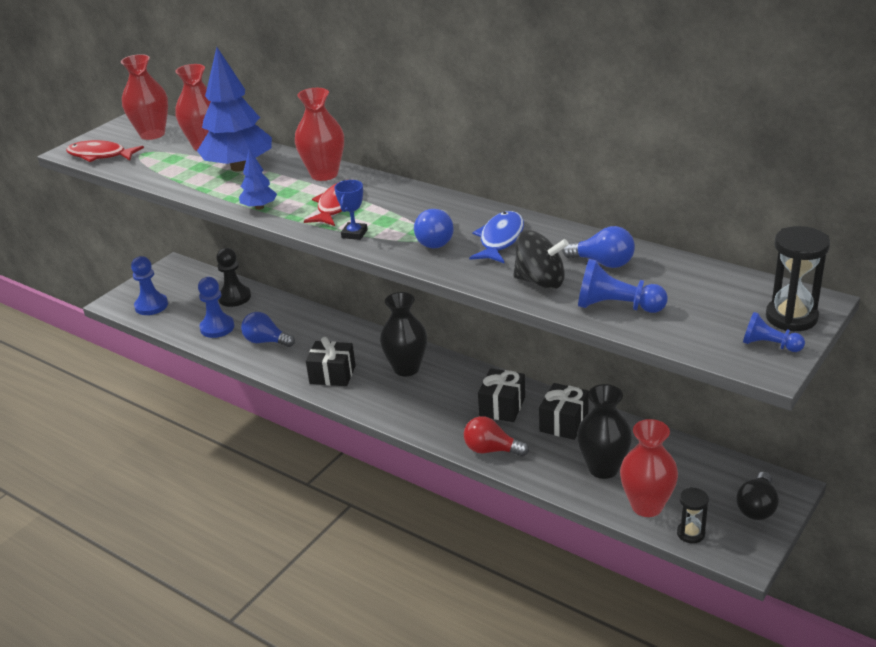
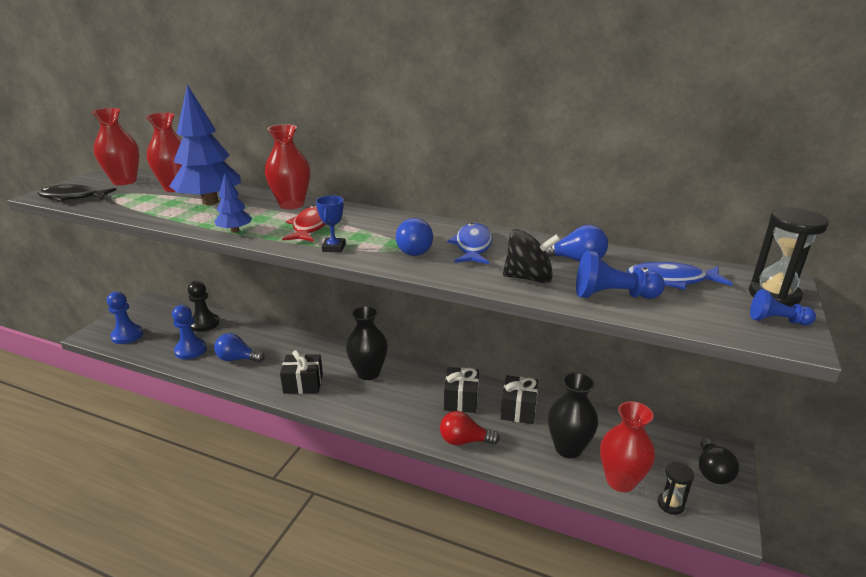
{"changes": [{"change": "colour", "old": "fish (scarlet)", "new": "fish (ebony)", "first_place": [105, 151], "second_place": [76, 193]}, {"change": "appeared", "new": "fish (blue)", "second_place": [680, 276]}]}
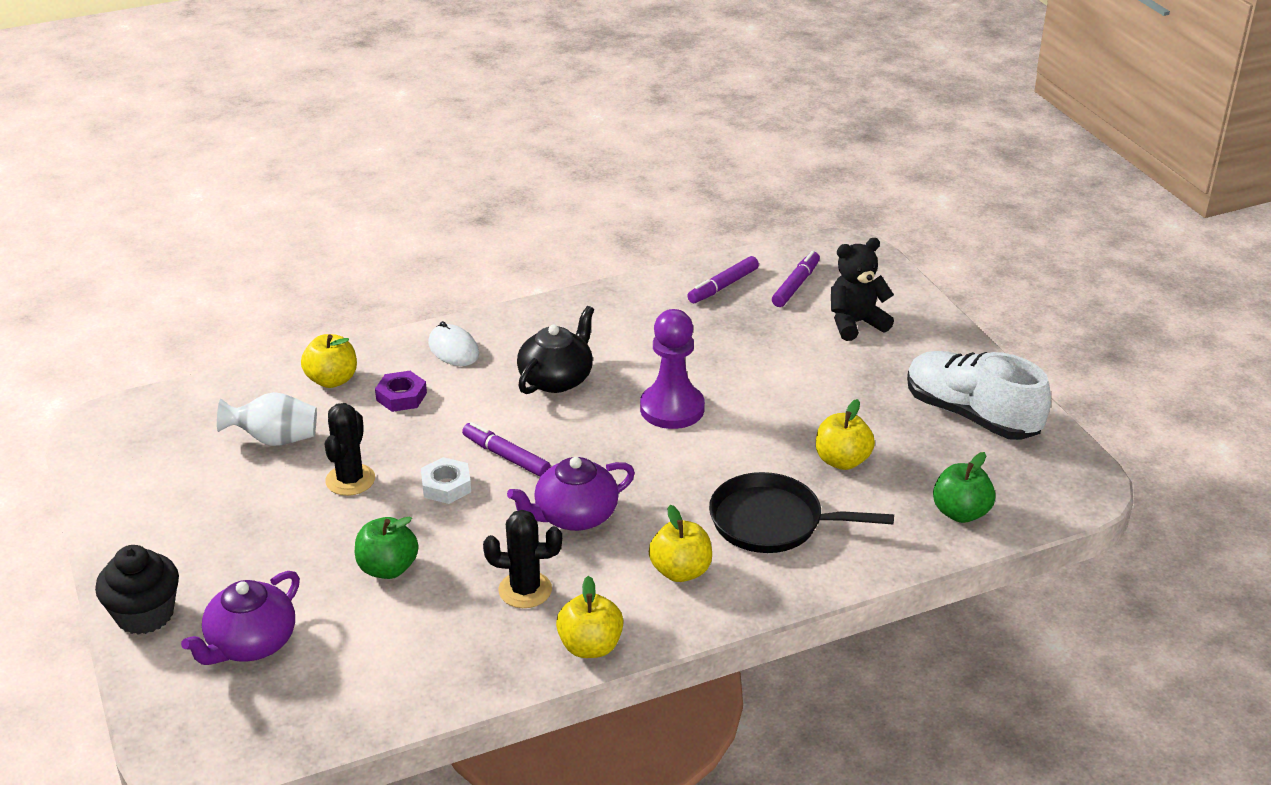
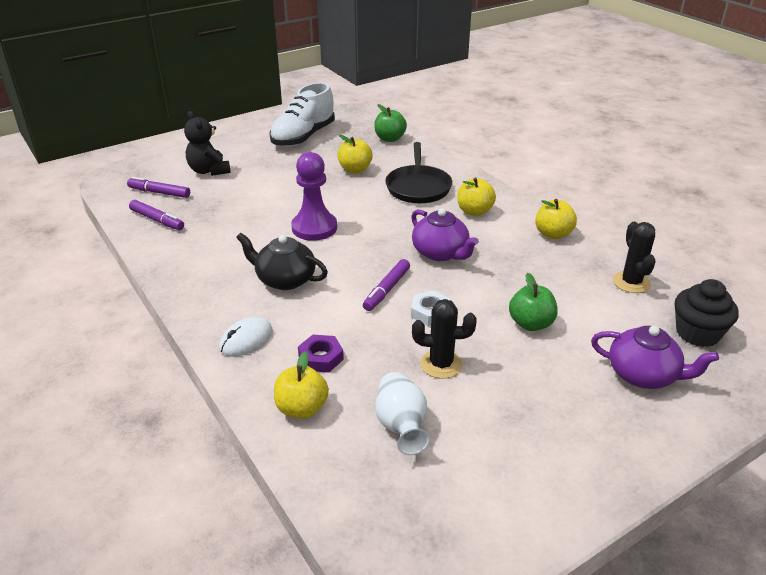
{"changes": [{"change": "relocated", "old": "fairy cake (ebony)", "first_place": [137, 590], "second_place": [707, 313]}, {"change": "relocated", "old": "prickly plant (ebony)", "first_place": [522, 559], "second_place": [634, 257]}]}
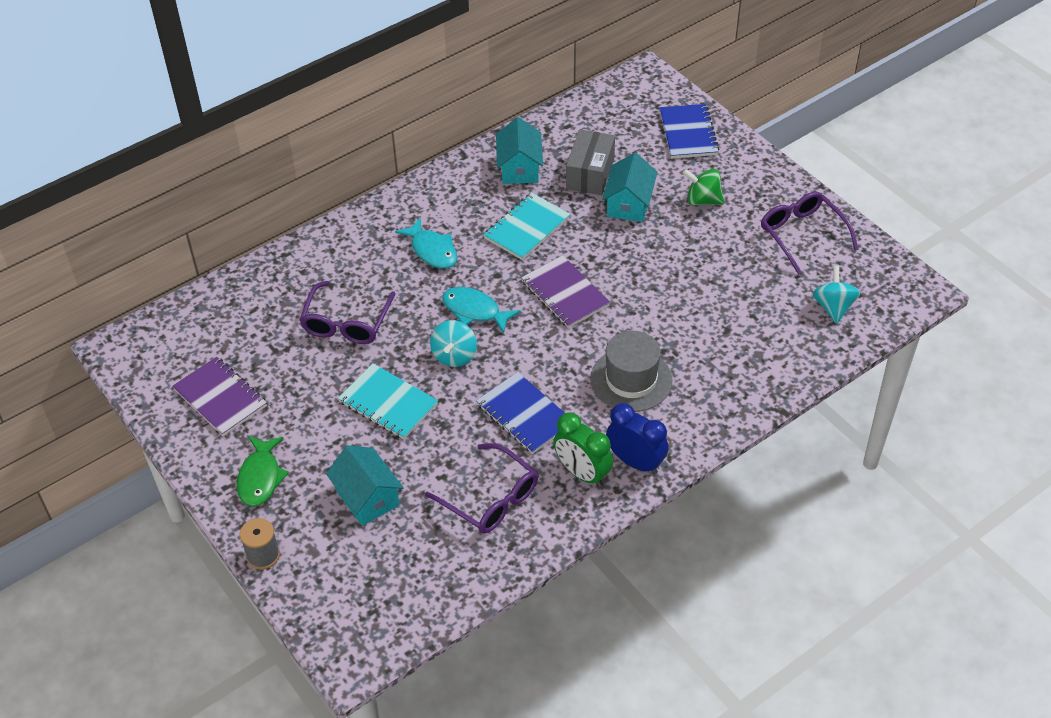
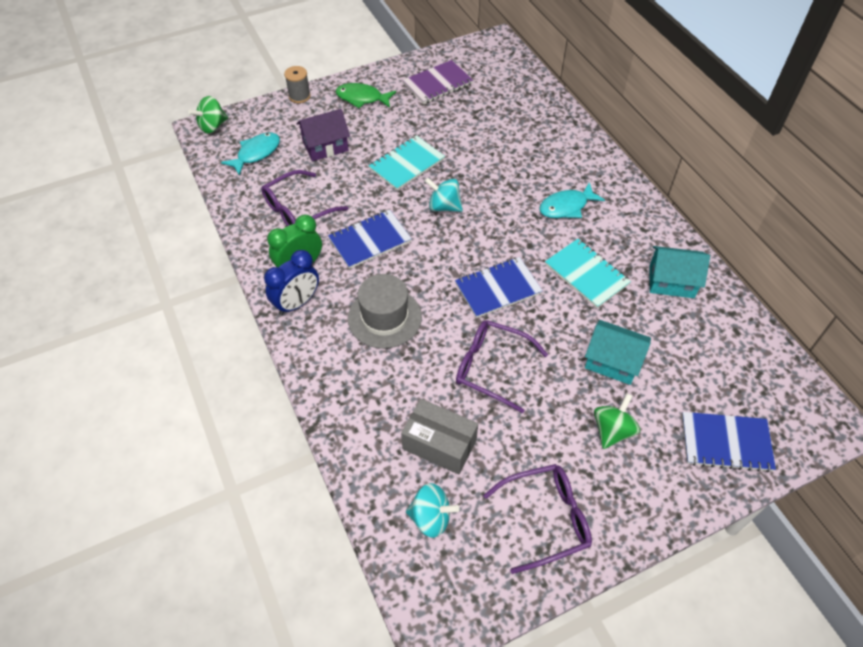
{"changes": [{"change": "relocated", "old": "eyeglasses (royal purple)", "first_place": [347, 312], "second_place": [502, 366]}, {"change": "colour", "old": "cottage (teal)", "new": "cottage (royal purple)", "first_place": [365, 485], "second_place": [323, 135]}, {"change": "relocated", "old": "fish (teal)", "first_place": [481, 310], "second_place": [250, 154]}, {"change": "colour", "old": "notebook (royal purple)", "new": "notebook (blue)", "first_place": [565, 291], "second_place": [499, 287]}, {"change": "relocated", "old": "package (gray)", "first_place": [590, 162], "second_place": [439, 437]}, {"change": "appeared", "new": "toy top (green)", "second_place": [208, 114]}]}
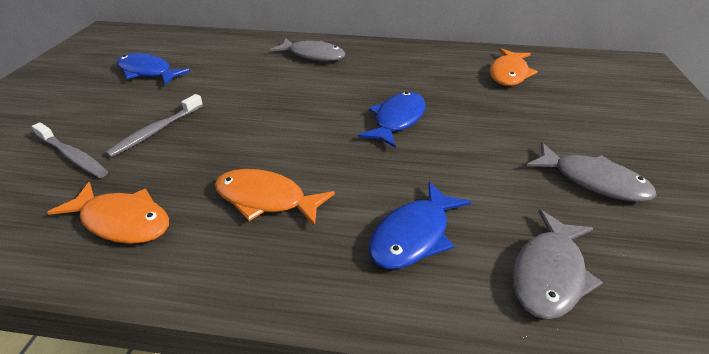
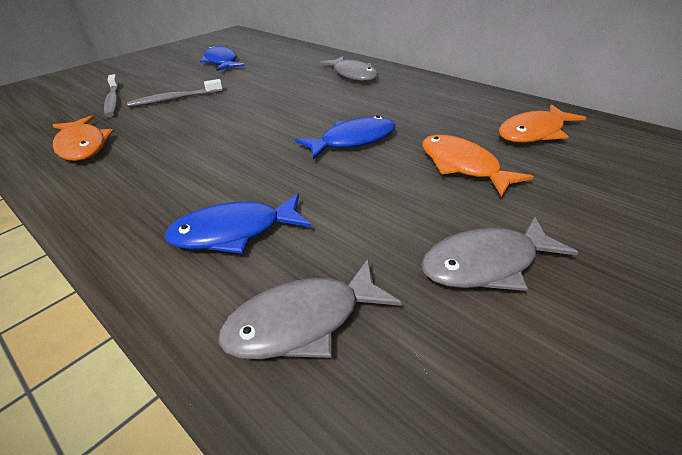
{"changes": [{"change": "relocated", "old": "fish (orange-coloured)", "first_place": [275, 198], "second_place": [478, 166]}, {"change": "spun", "old": "fish (gray)", "first_place": [592, 172], "second_place": [500, 253], "degrees": 90}]}
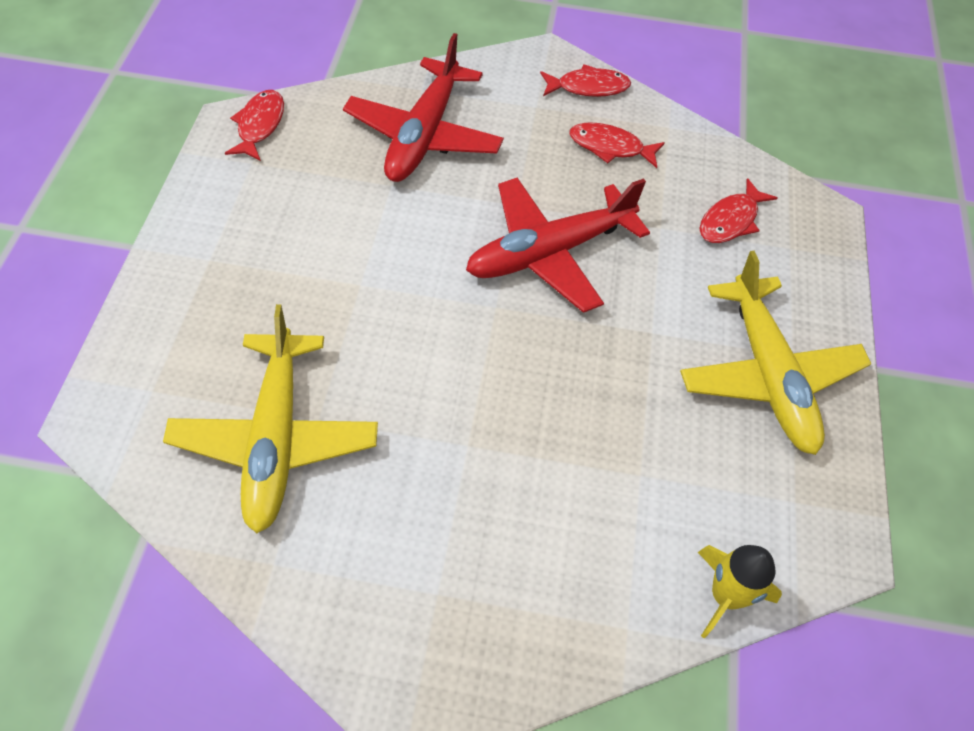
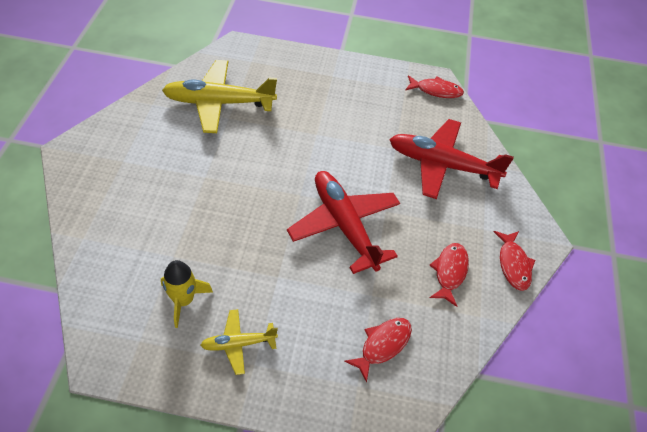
{"changes": [{"change": "size", "old": "aeroplane (golden)", "first_place": [775, 353], "second_place": [239, 342], "factor": 0.51}, {"change": "relocated", "old": "rocket (golden)", "first_place": [740, 592], "second_place": [187, 294]}, {"change": "spun", "old": "fish (scarlet)", "first_place": [738, 210], "second_place": [378, 350], "degrees": 90}]}
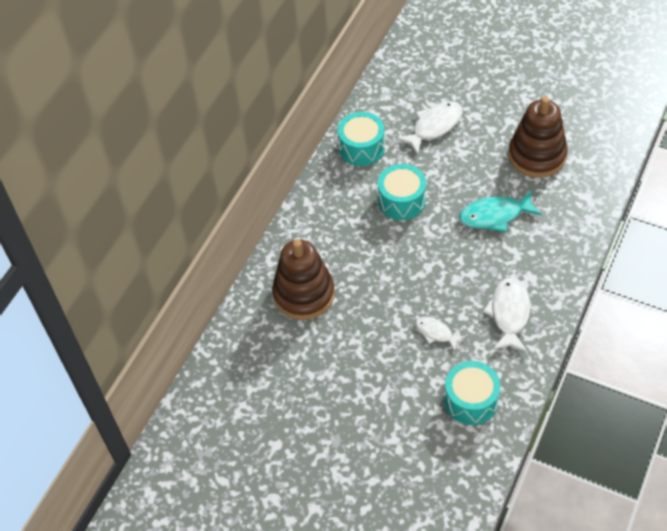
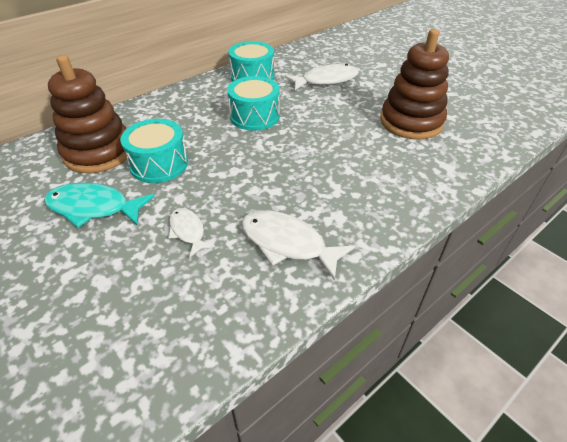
{"changes": [{"change": "relocated", "old": "snare drum (teal)", "first_place": [472, 393], "second_place": [154, 151]}, {"change": "relocated", "old": "fish (teal)", "first_place": [500, 211], "second_place": [99, 205]}, {"change": "spun", "old": "fish (white)", "first_place": [507, 314], "second_place": [298, 245], "degrees": -90}]}
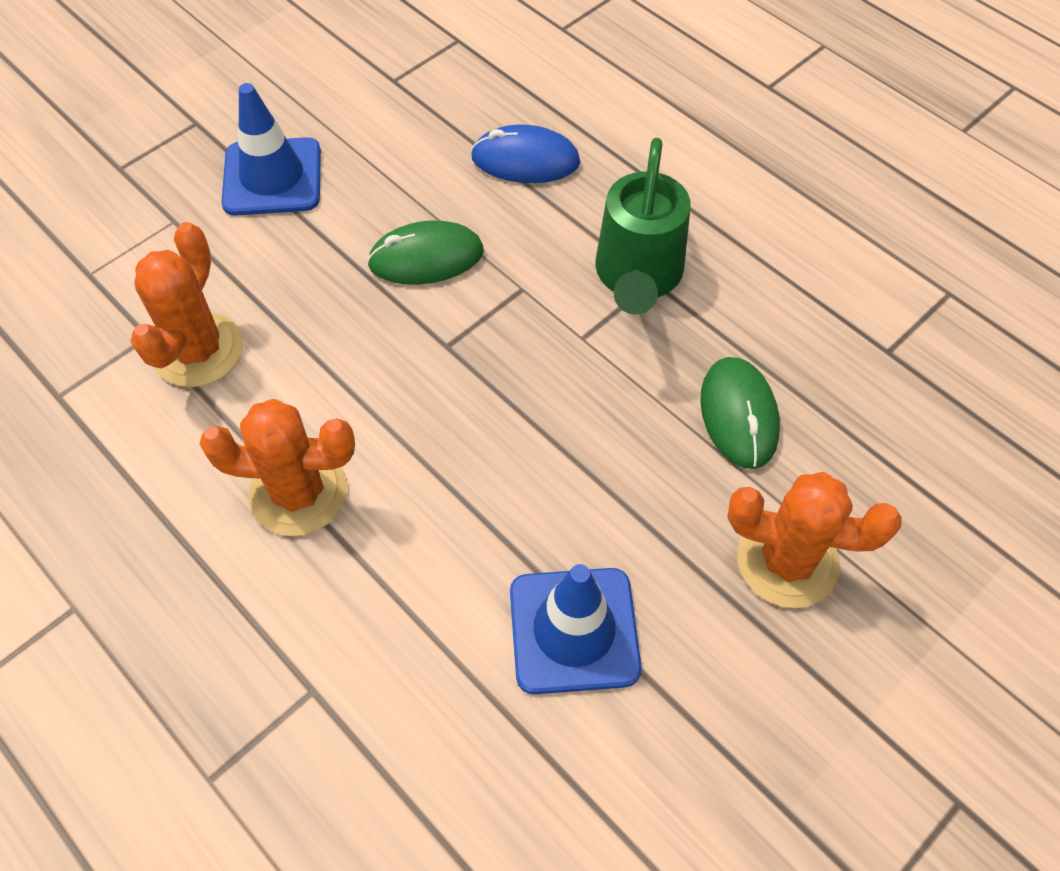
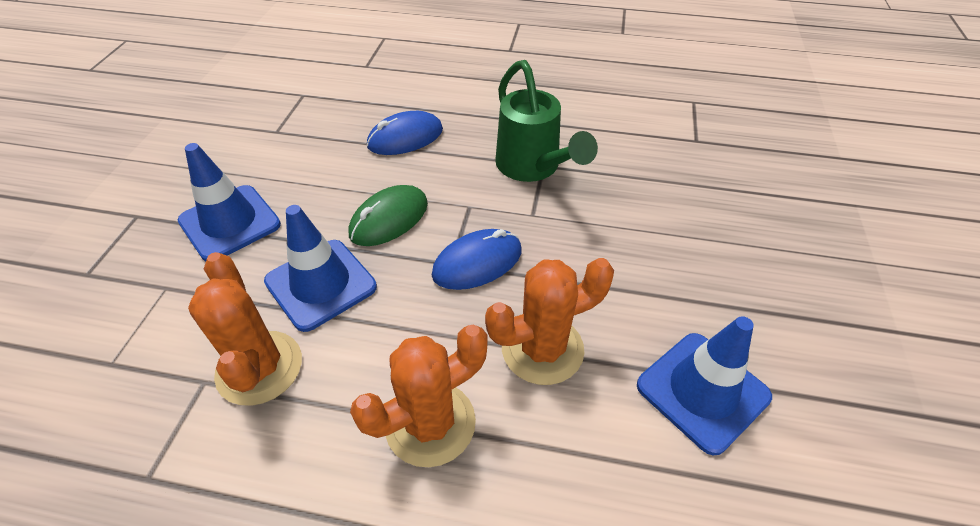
{"changes": [{"change": "missing", "old": "PC mouse (green)", "first_place": [740, 413]}, {"change": "relocated", "old": "prickly plant (orange-coloured)", "first_place": [814, 540], "second_place": [549, 321]}, {"change": "appeared", "new": "road cone (blue)", "second_place": [320, 268]}, {"change": "appeared", "new": "PC mouse (blue)", "second_place": [477, 259]}]}
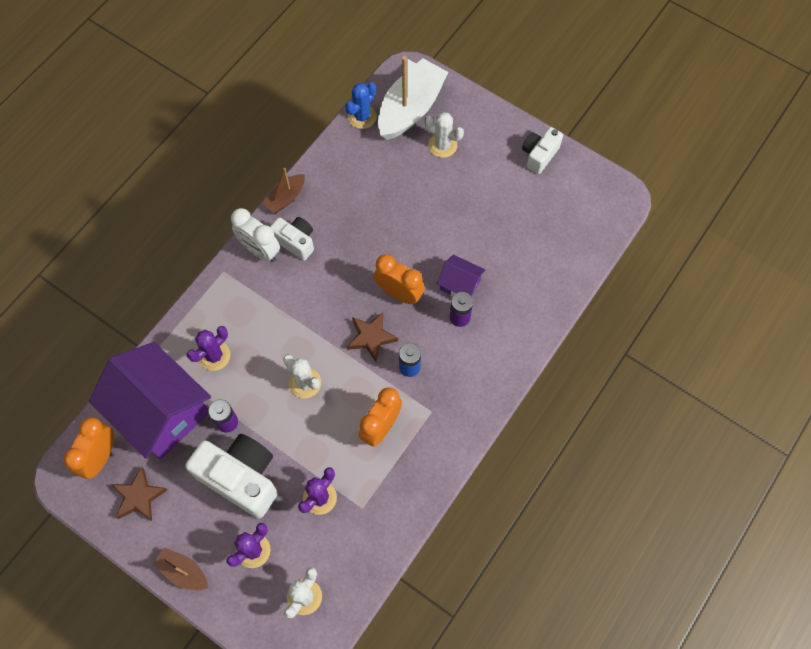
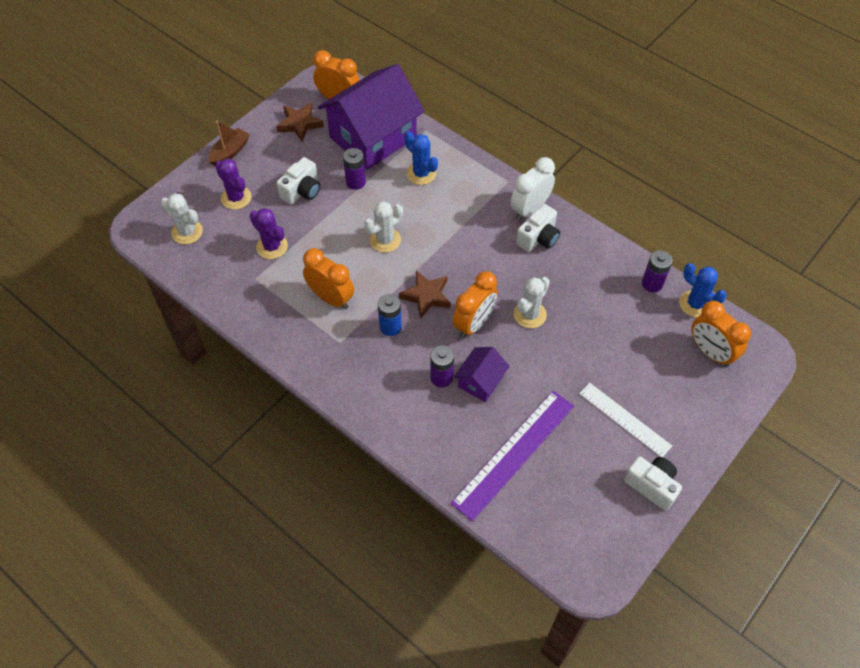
{"changes": [{"change": "size", "old": "camera (white)", "first_place": [231, 476], "second_place": [298, 180], "factor": 0.57}, {"change": "colour", "old": "prickly plant (royal purple)", "new": "prickly plant (blue)", "first_place": [208, 348], "second_place": [421, 158]}, {"change": "missing", "old": "boat (russet)", "first_place": [283, 190]}, {"change": "exchanged", "old": "boat (white)", "new": "clock (orange-coloured)", "first_place": [413, 98], "second_place": [721, 334]}, {"change": "relocated", "old": "prickly plant (white)", "first_place": [444, 135], "second_place": [532, 302]}, {"change": "appeared", "new": "straightedge (royal purple)", "second_place": [512, 456]}, {"change": "appeared", "new": "straightedge (white)", "second_place": [625, 420]}, {"change": "appeared", "new": "power cell (royal purple)", "second_place": [657, 271]}]}
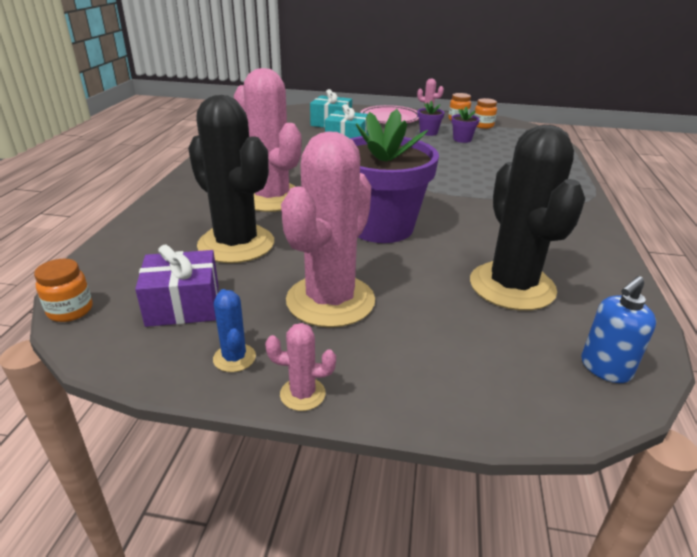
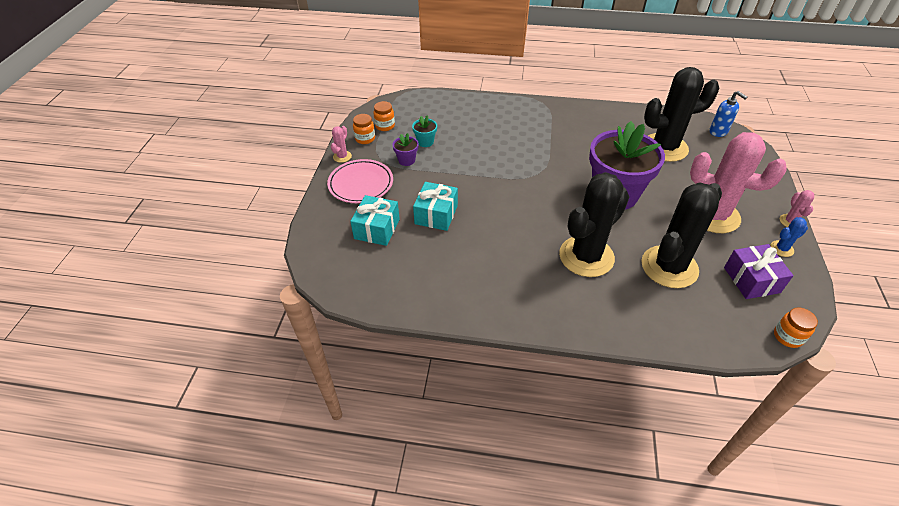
{"changes": [{"change": "colour", "old": "prickly plant (rosy)", "new": "prickly plant (ebony)", "first_place": [268, 140], "second_place": [594, 224]}, {"change": "colour", "old": "plant pot (royal purple)", "new": "plant pot (teal)", "first_place": [465, 125], "second_place": [424, 131]}]}
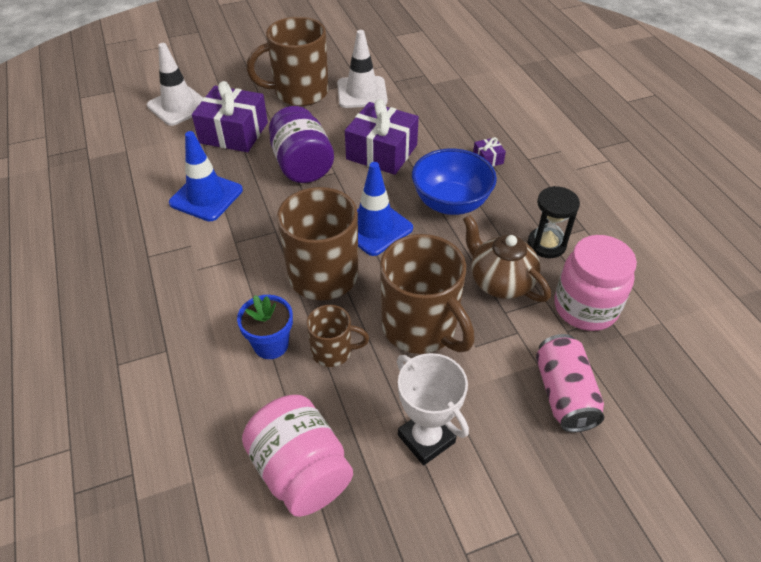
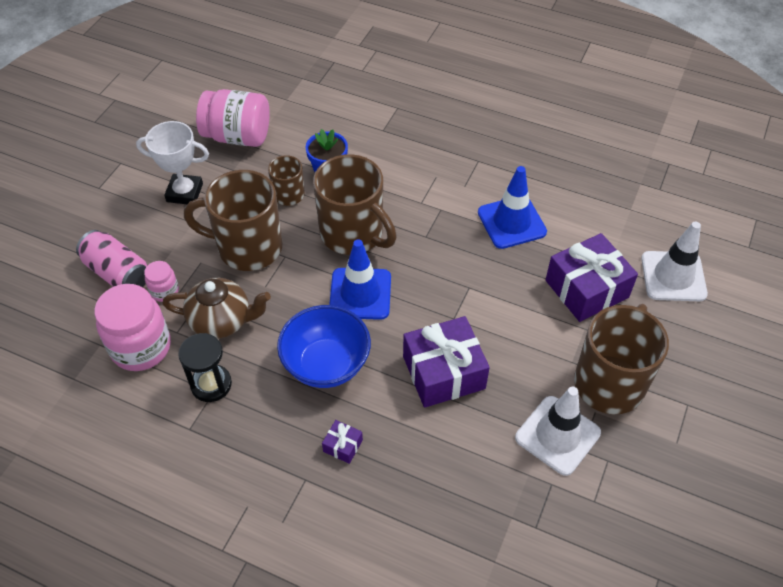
{"changes": [{"change": "missing", "old": "jar (royal purple)", "first_place": [301, 144]}, {"change": "appeared", "new": "jar (rosy)", "second_place": [161, 281]}]}
